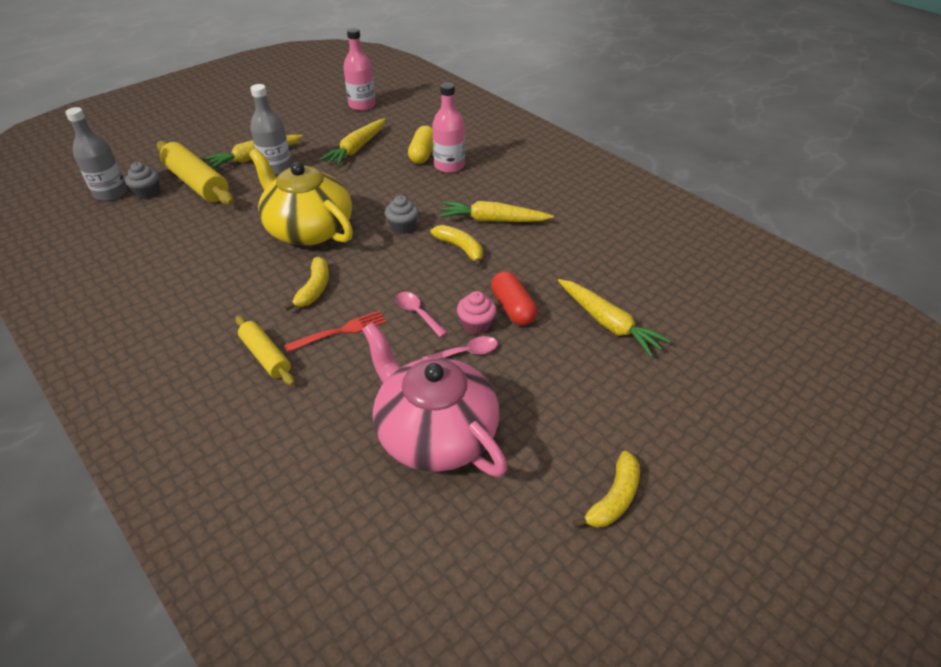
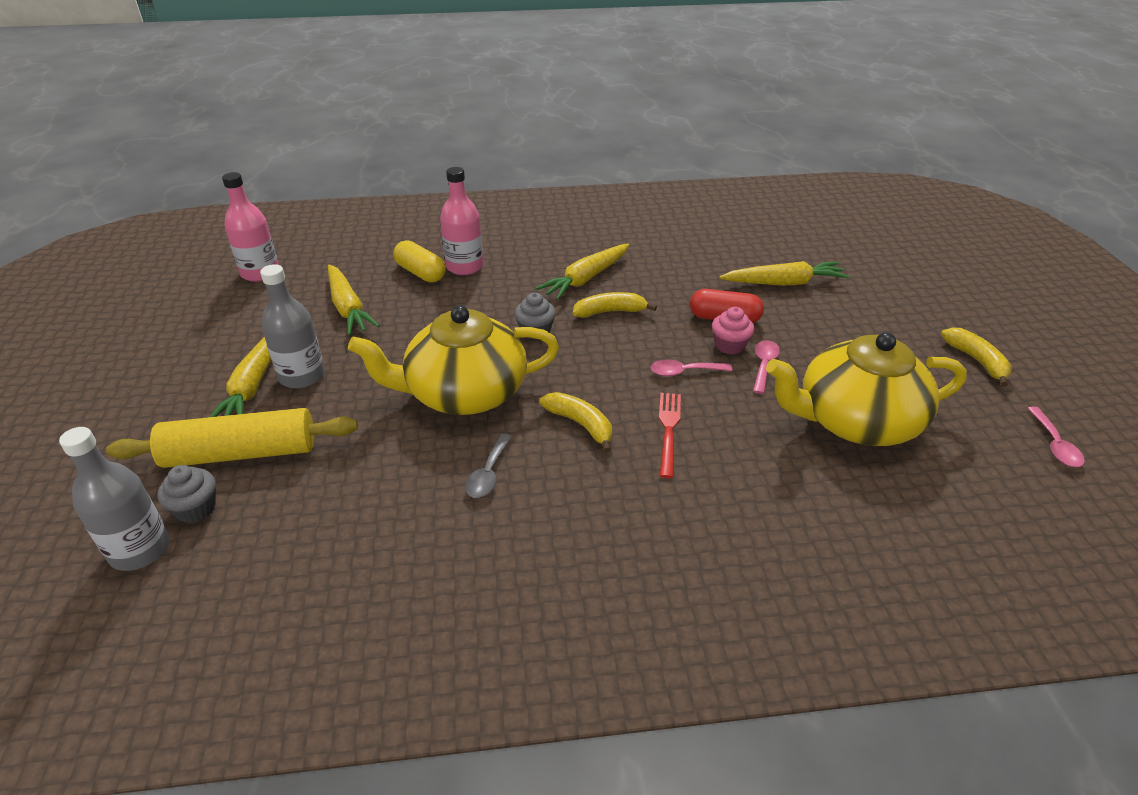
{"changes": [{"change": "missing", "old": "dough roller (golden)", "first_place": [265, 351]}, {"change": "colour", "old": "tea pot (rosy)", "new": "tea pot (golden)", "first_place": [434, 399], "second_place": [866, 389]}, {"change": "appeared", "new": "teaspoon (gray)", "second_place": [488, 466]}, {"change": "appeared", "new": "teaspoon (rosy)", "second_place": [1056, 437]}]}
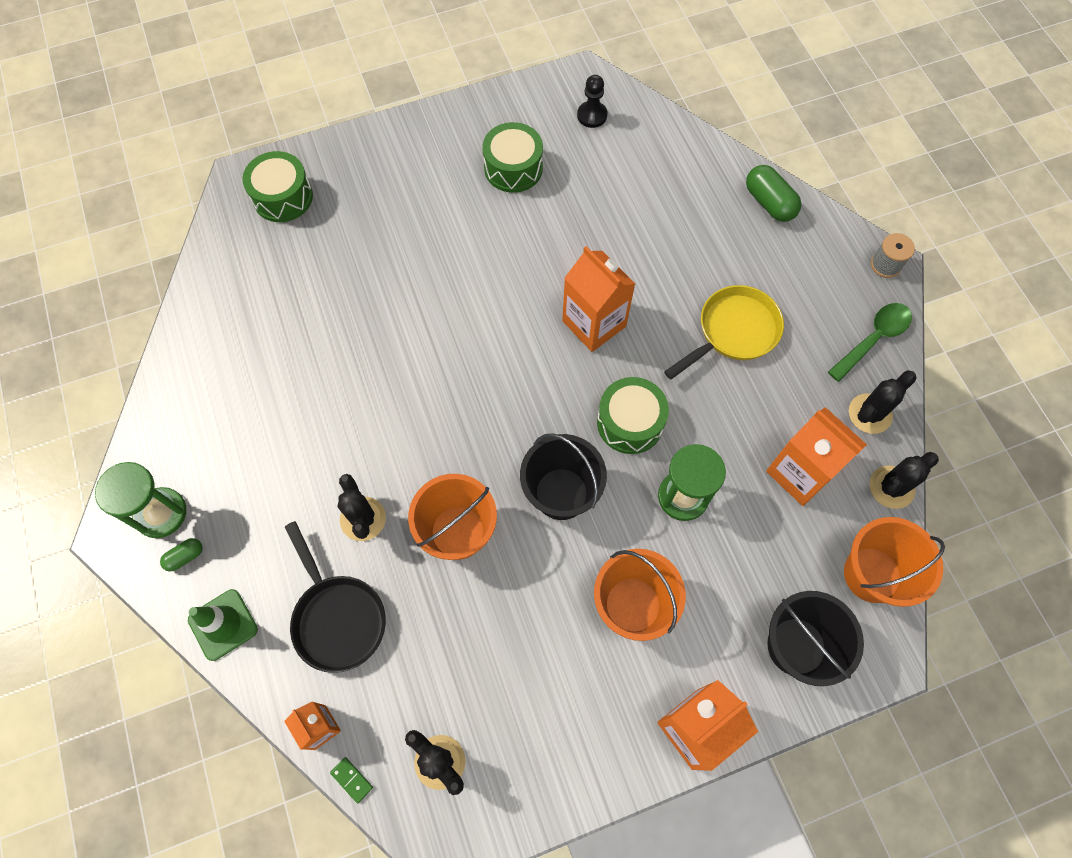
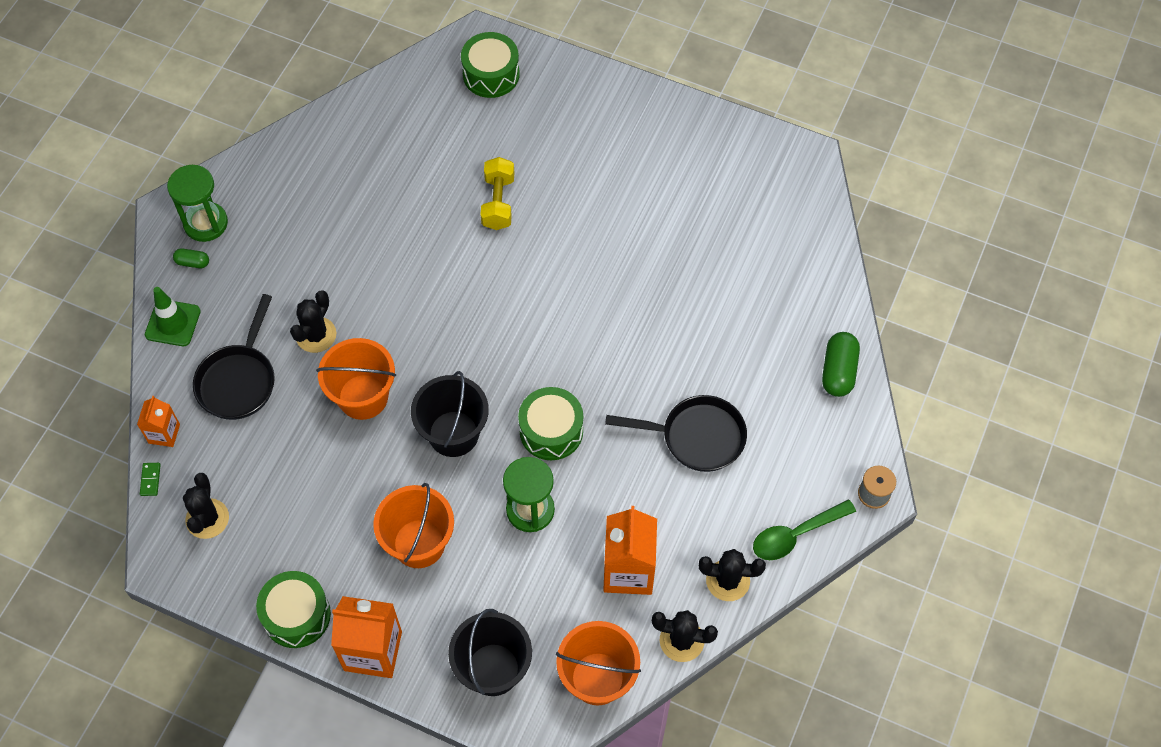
{"changes": [{"change": "relocated", "old": "snare drum (green)", "first_place": [512, 157], "second_place": [293, 609]}, {"change": "missing", "old": "milk carton (orange-coloured)", "first_place": [598, 299]}, {"change": "missing", "old": "pawn (ebony)", "first_place": [592, 101]}, {"change": "colour", "old": "frying pan (golden)", "new": "frying pan (ebony)", "first_place": [724, 332], "second_place": [676, 433]}, {"change": "spun", "old": "teaspoon (green)", "first_place": [870, 342], "second_place": [804, 529], "degrees": 150}, {"change": "appeared", "new": "hand weight (golden)", "second_place": [497, 193]}]}
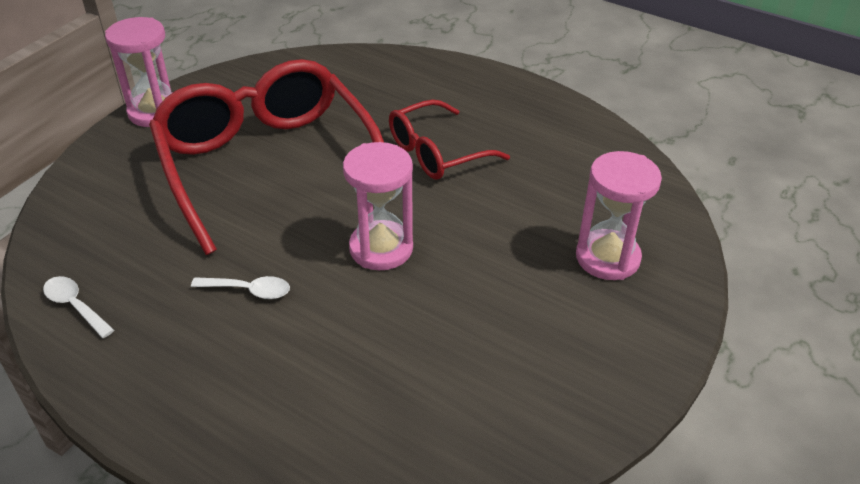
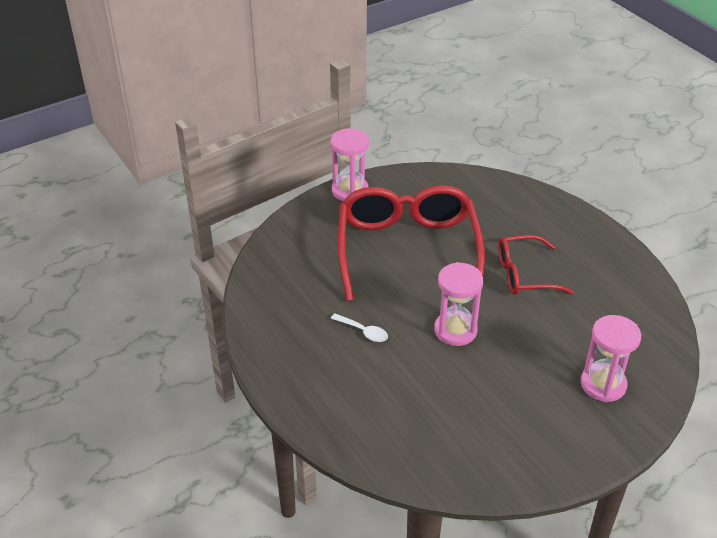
{"changes": [{"change": "missing", "old": "teaspoon (white)", "first_place": [78, 307]}]}
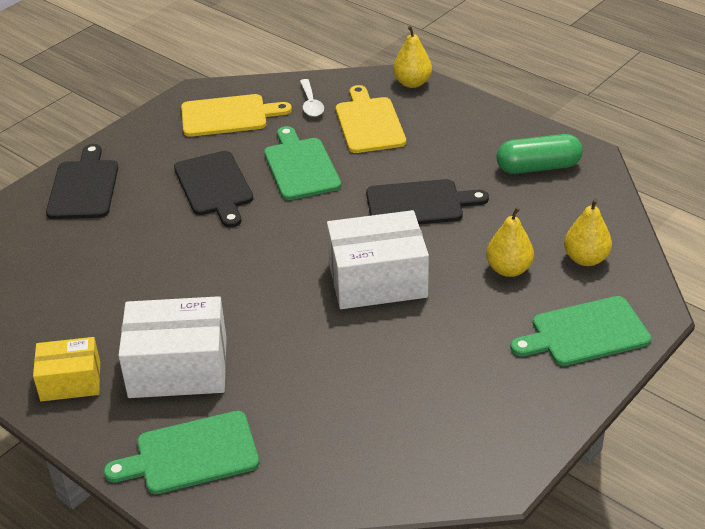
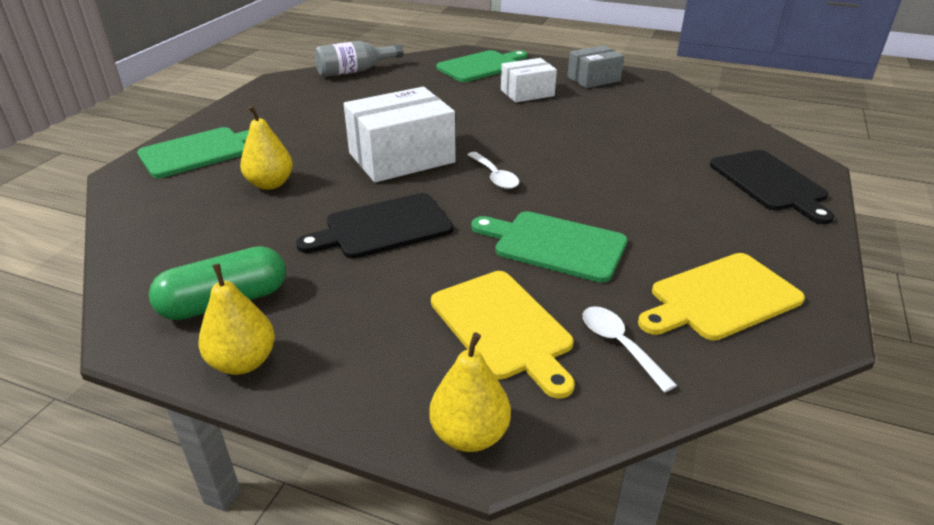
{"changes": [{"change": "colour", "old": "package (golden)", "new": "package (gray)", "first_place": [66, 369], "second_place": [595, 66]}, {"change": "size", "old": "package (white)", "first_place": [172, 347], "second_place": [529, 80], "factor": 0.6}, {"change": "missing", "old": "cutting board (ebony)", "first_place": [213, 189]}, {"change": "spun", "old": "cutting board (green)", "first_place": [302, 163], "second_place": [549, 247], "degrees": 150}, {"change": "relocated", "old": "pear (golden)", "first_place": [588, 232], "second_place": [236, 319]}, {"change": "appeared", "new": "bottle (gray)", "second_place": [358, 59]}, {"change": "appeared", "new": "teaspoon (white)", "second_place": [493, 170]}]}
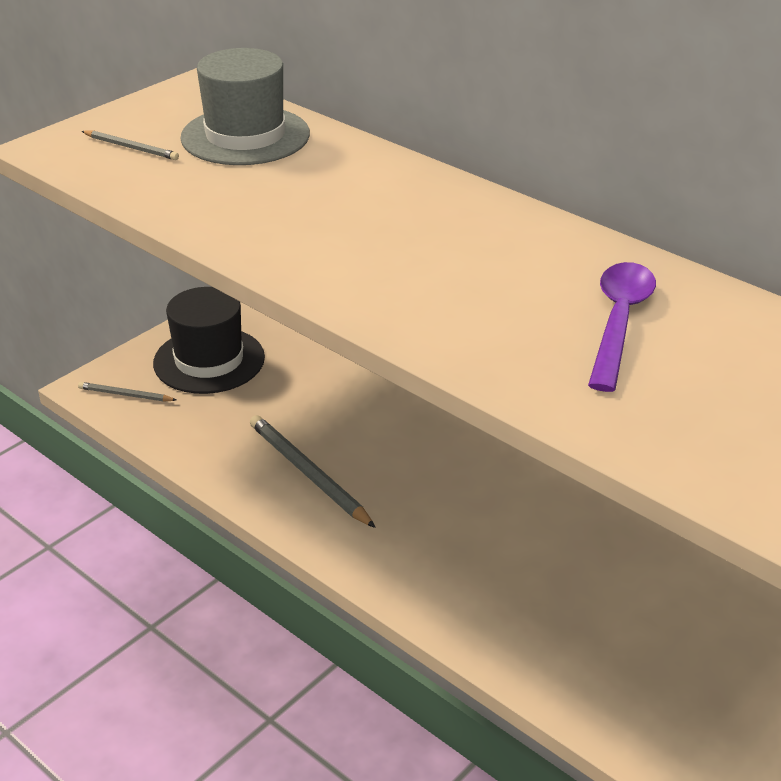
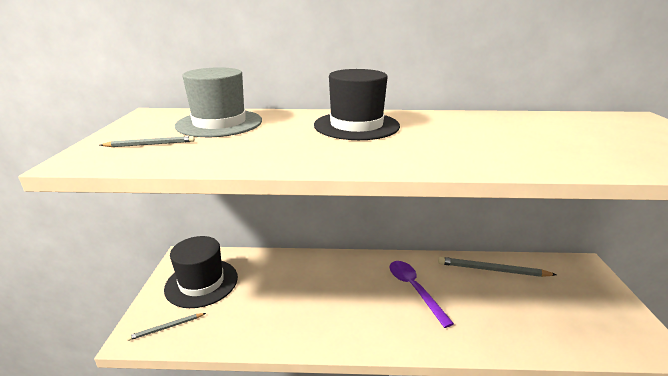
{"changes": [{"change": "relocated", "old": "lead pencil (gray)", "first_place": [313, 471], "second_place": [497, 267]}, {"change": "relocated", "old": "teaspoon (royal purple)", "first_place": [622, 327], "second_place": [421, 294]}, {"change": "appeared", "new": "top hat (ebony)", "second_place": [357, 104]}]}
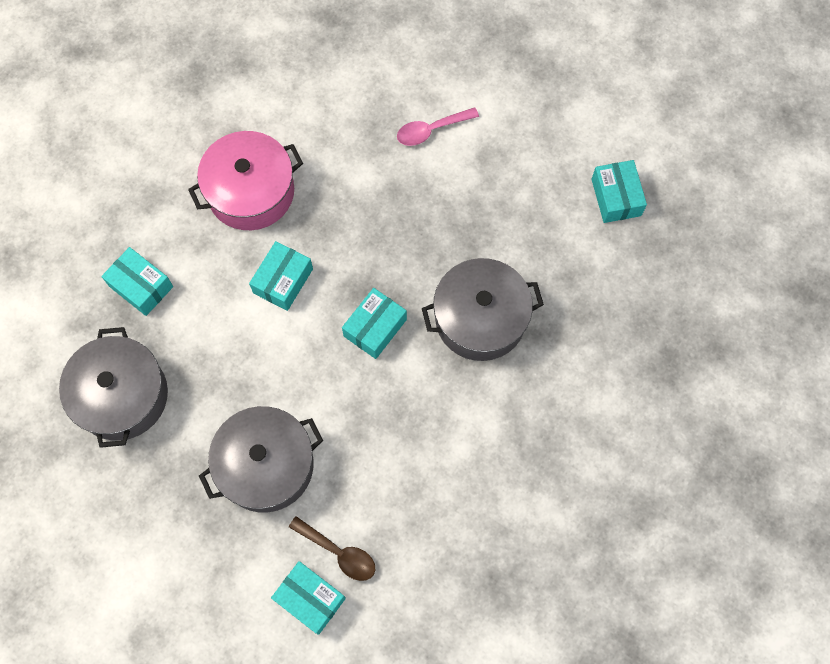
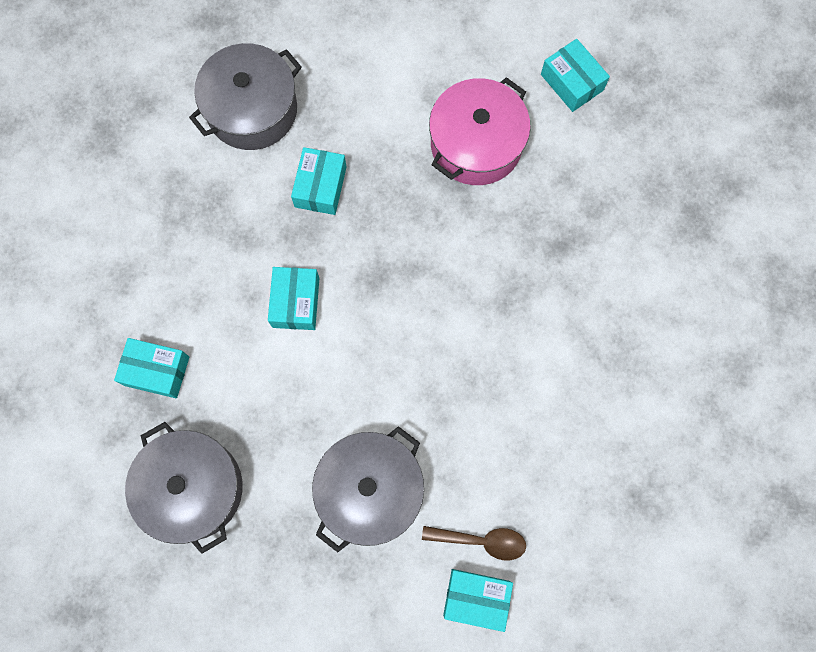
{"changes": [{"change": "relocated", "old": "stockpot (rosy)", "first_place": [245, 180], "second_place": [480, 131]}, {"change": "relocated", "old": "package (teal)", "first_place": [374, 323], "second_place": [319, 181]}, {"change": "missing", "old": "teaspoon (rosy)", "first_place": [438, 126]}, {"change": "relocated", "old": "stockpot (gray)", "first_place": [483, 309], "second_place": [245, 96]}]}
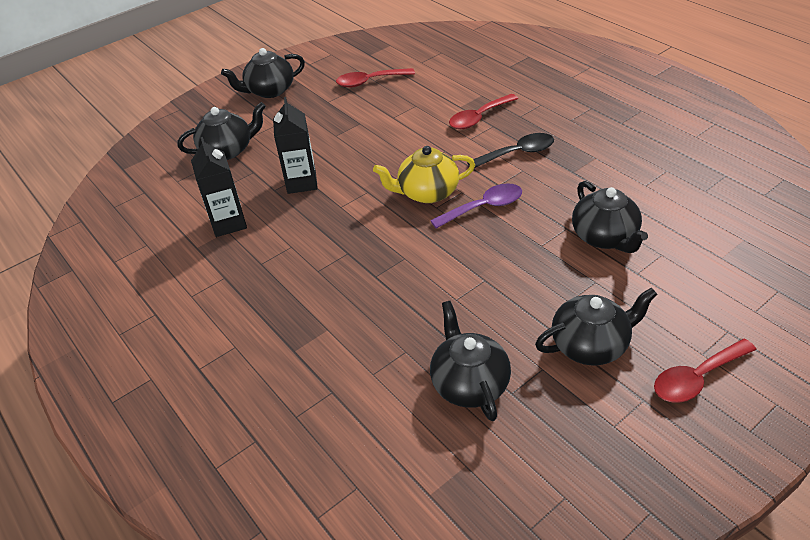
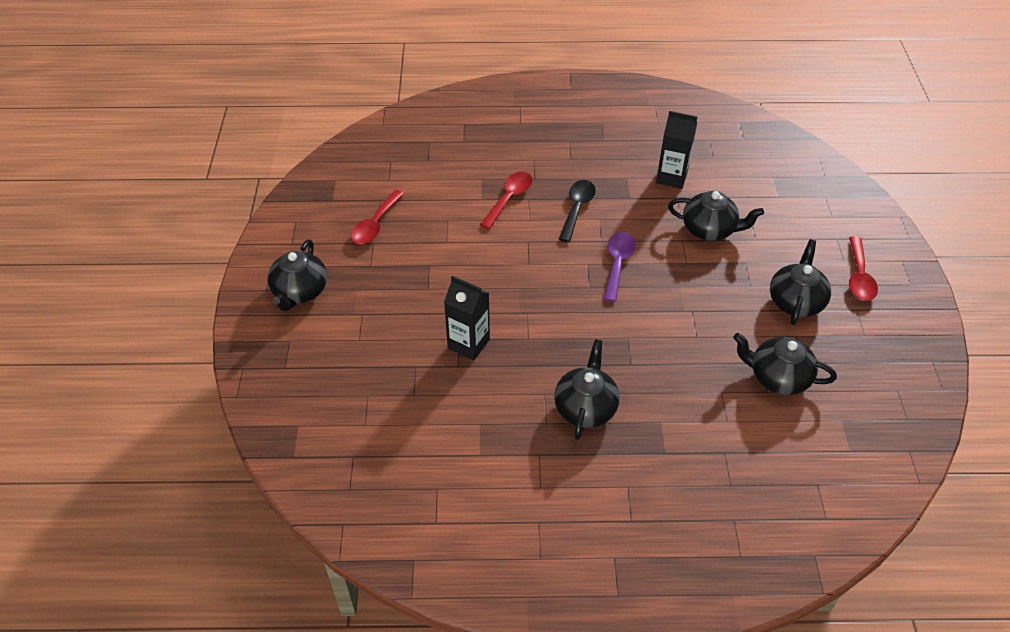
{"changes": [{"change": "relocated", "old": "tea pot (ebony)", "first_place": [221, 131], "second_place": [587, 389]}, {"change": "relocated", "old": "milk carton (ebony)", "first_place": [219, 187], "second_place": [677, 150]}, {"change": "missing", "old": "tea pot (golden)", "first_place": [424, 174]}, {"change": "spun", "old": "teaspoon (scarlet)", "first_place": [483, 111], "second_place": [506, 200], "degrees": -150}]}
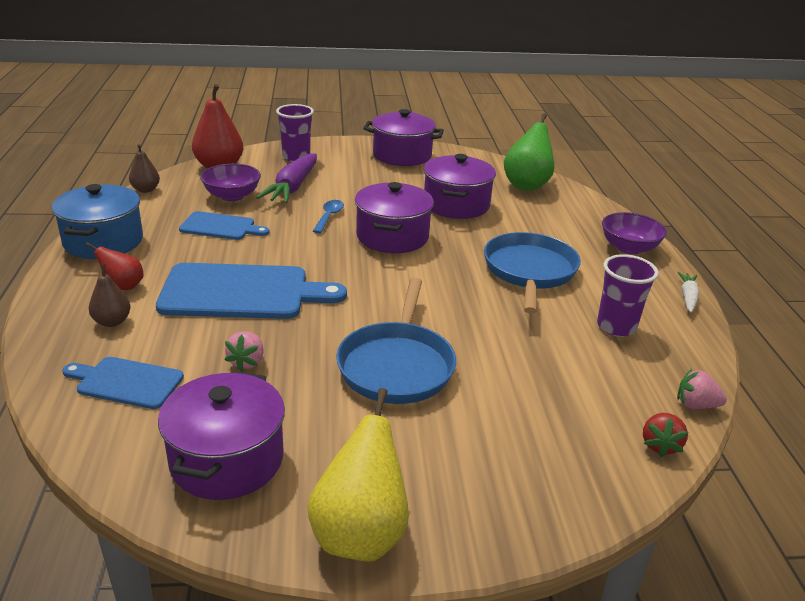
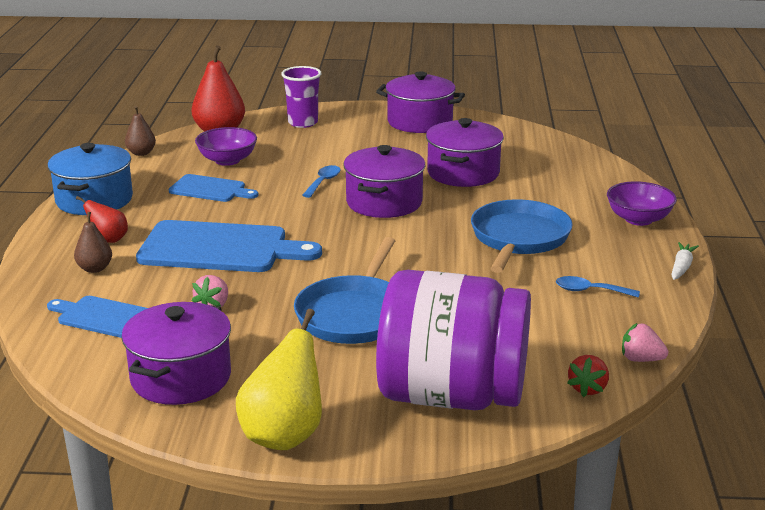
{"changes": [{"change": "missing", "old": "toy carrot (royal purple)", "first_place": [286, 178]}, {"change": "missing", "old": "pear (green)", "first_place": [529, 152]}, {"change": "exchanged", "old": "cup (royal purple)", "new": "teaspoon (blue)", "first_place": [628, 295], "second_place": [598, 287]}, {"change": "appeared", "new": "jar (royal purple)", "second_place": [453, 340]}]}
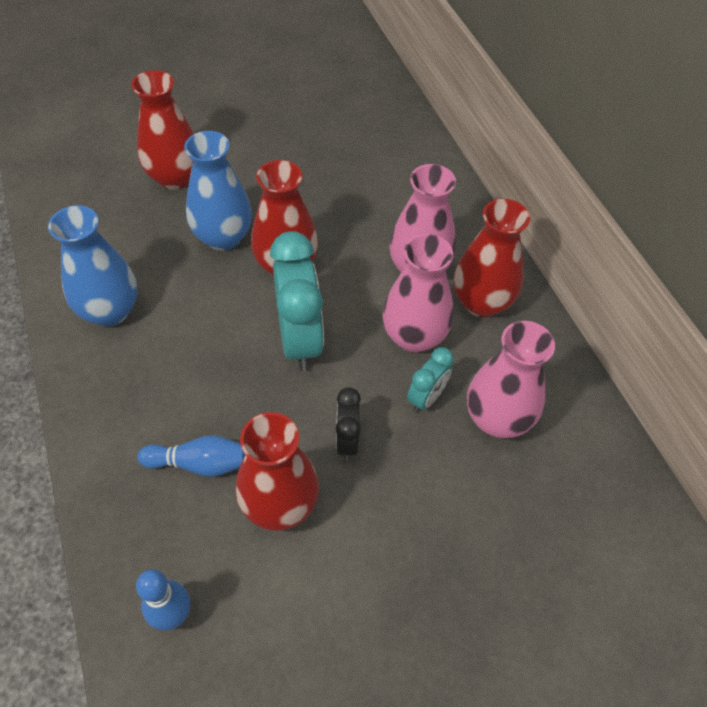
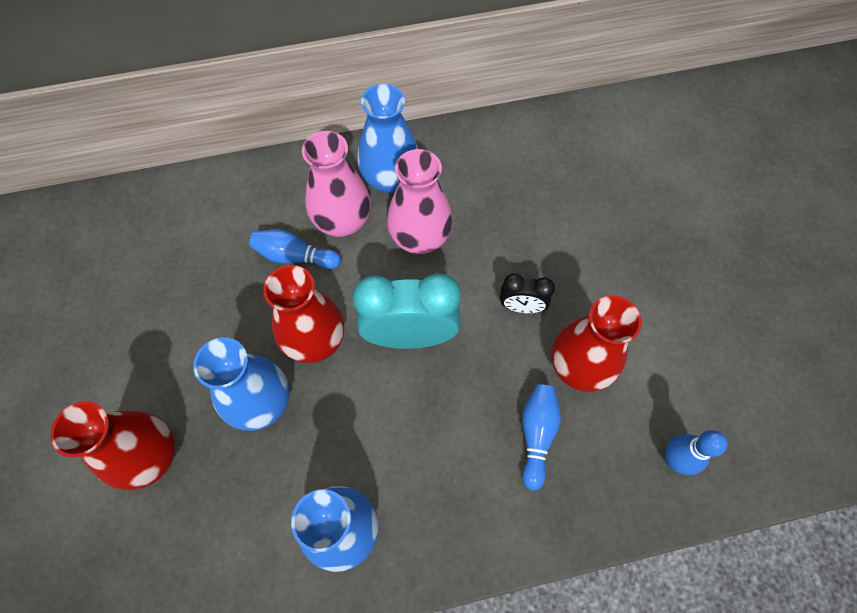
{"changes": [{"change": "missing", "old": "clock (teal)", "first_place": [430, 380]}, {"change": "colour", "old": "flower vase (scarlet)", "new": "flower vase (blue)", "first_place": [492, 258], "second_place": [387, 138]}, {"change": "missing", "old": "flower vase (rosy)", "first_place": [511, 379]}, {"change": "appeared", "new": "tenpin (blue)", "second_place": [295, 249]}]}
